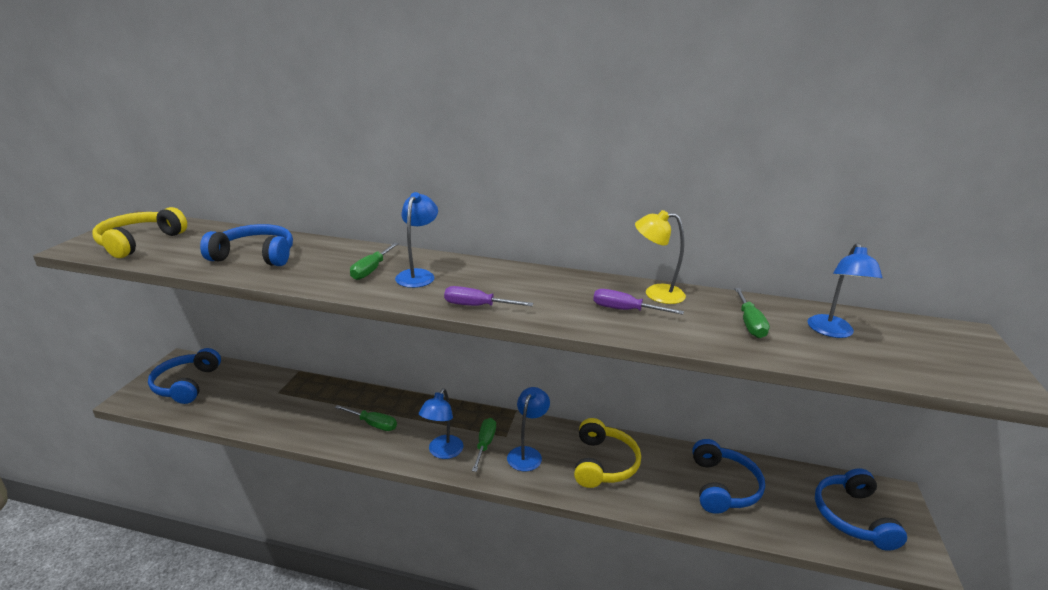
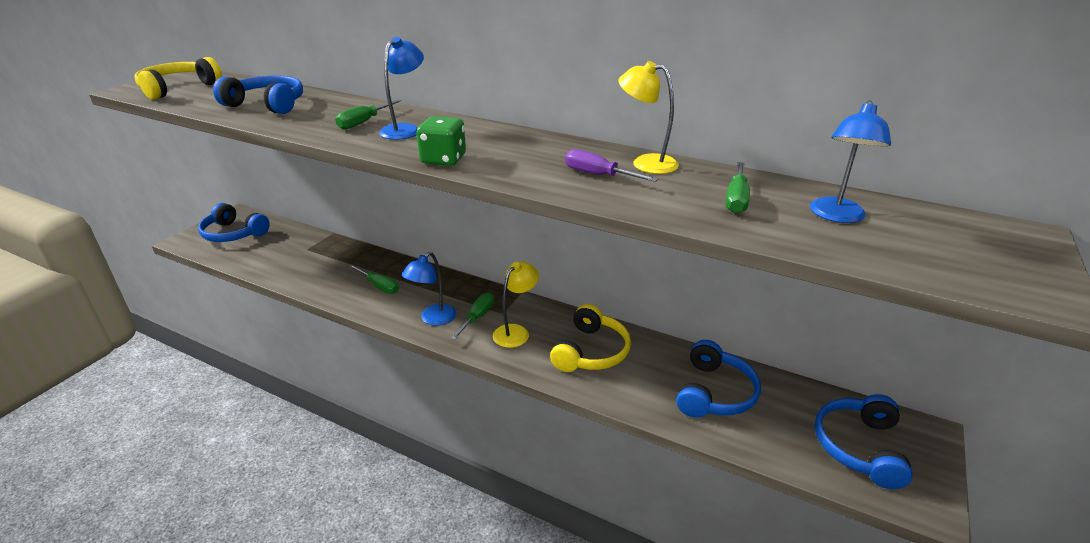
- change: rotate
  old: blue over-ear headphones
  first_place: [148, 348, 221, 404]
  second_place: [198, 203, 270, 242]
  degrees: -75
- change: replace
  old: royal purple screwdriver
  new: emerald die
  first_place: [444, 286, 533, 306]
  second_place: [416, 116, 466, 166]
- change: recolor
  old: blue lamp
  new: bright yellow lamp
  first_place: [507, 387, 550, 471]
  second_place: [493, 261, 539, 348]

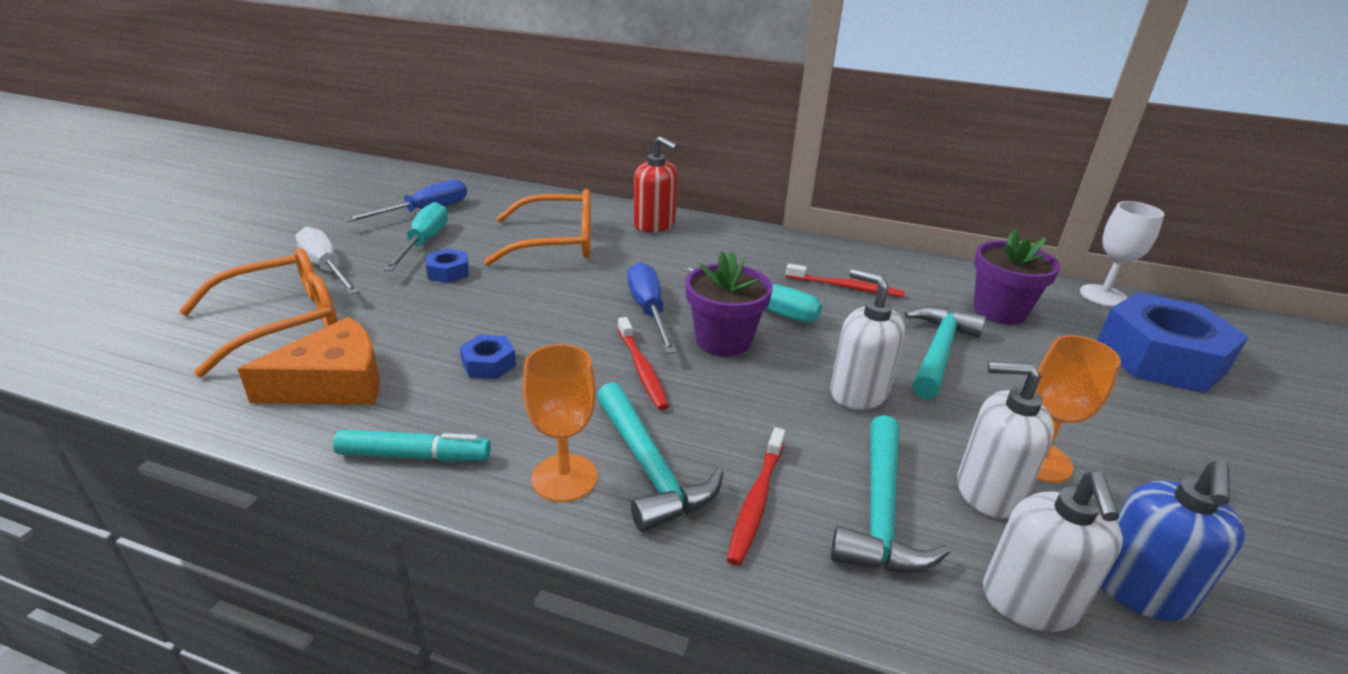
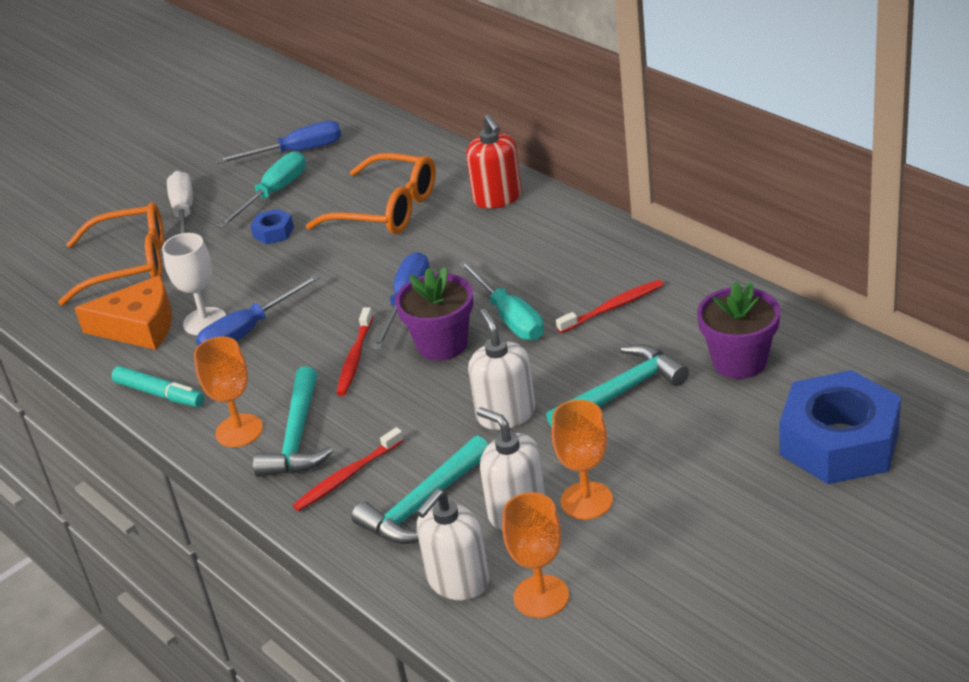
- change: replace
  old: blue hexagon nut
  new: blue screwdriver
  first_place: [460, 335, 516, 379]
  second_place: [196, 274, 320, 346]
- change: rotate
  old: scarlet dental brush
  first_place: [786, 264, 905, 297]
  second_place: [556, 280, 664, 333]
  degrees: -75
- change: move
  old: white goblet
  first_place: [1080, 201, 1165, 307]
  second_place: [162, 233, 226, 335]
- change: replace
  old: blue soap dispenser
  new: orange goblet
  first_place: [1101, 460, 1245, 621]
  second_place: [502, 492, 569, 618]

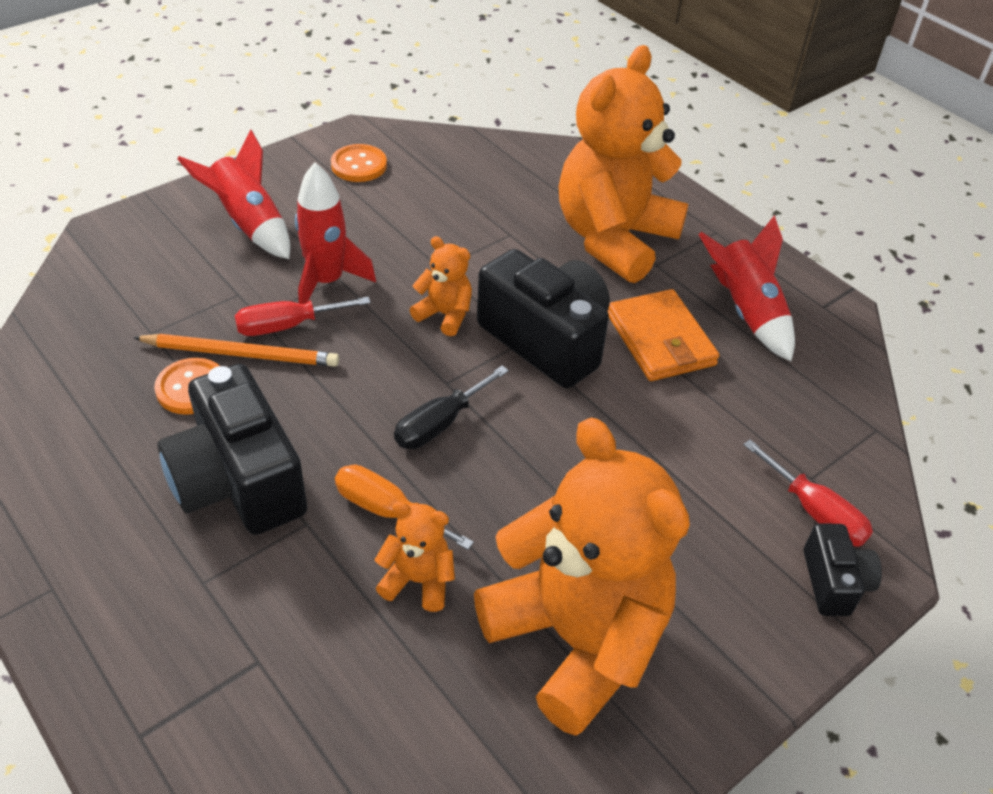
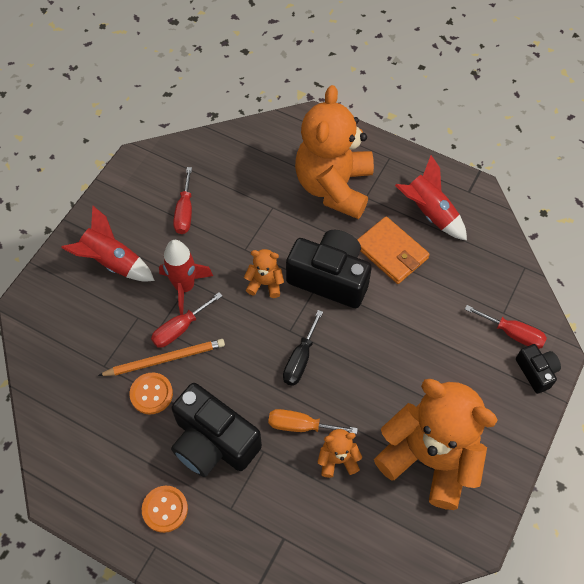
- change: move
  old: orange sewing button
  first_place: [331, 144, 387, 182]
  second_place: [142, 486, 188, 533]
- change: insert
  new: scarlet screwdriver
  second_place: [173, 167, 192, 234]

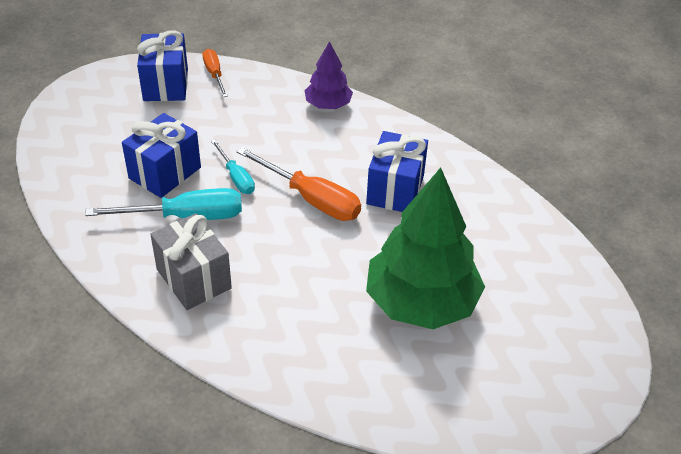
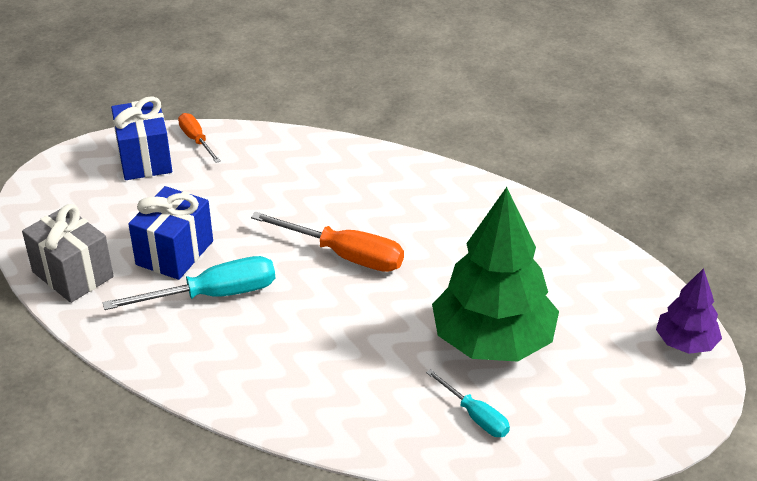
- change: move
  old: ash-grey wrapped gift
  first_place: [150, 213, 232, 310]
  second_place: [22, 204, 114, 303]
- change: move
  old: teal screwdriver
  first_place: [211, 140, 255, 194]
  second_place: [426, 369, 510, 437]
- change: move
  old: royal purple toy tree
  first_place: [304, 41, 353, 109]
  second_place: [656, 268, 722, 354]
- change: delete
  old: blue wrapped gift
  first_place: [366, 131, 428, 212]

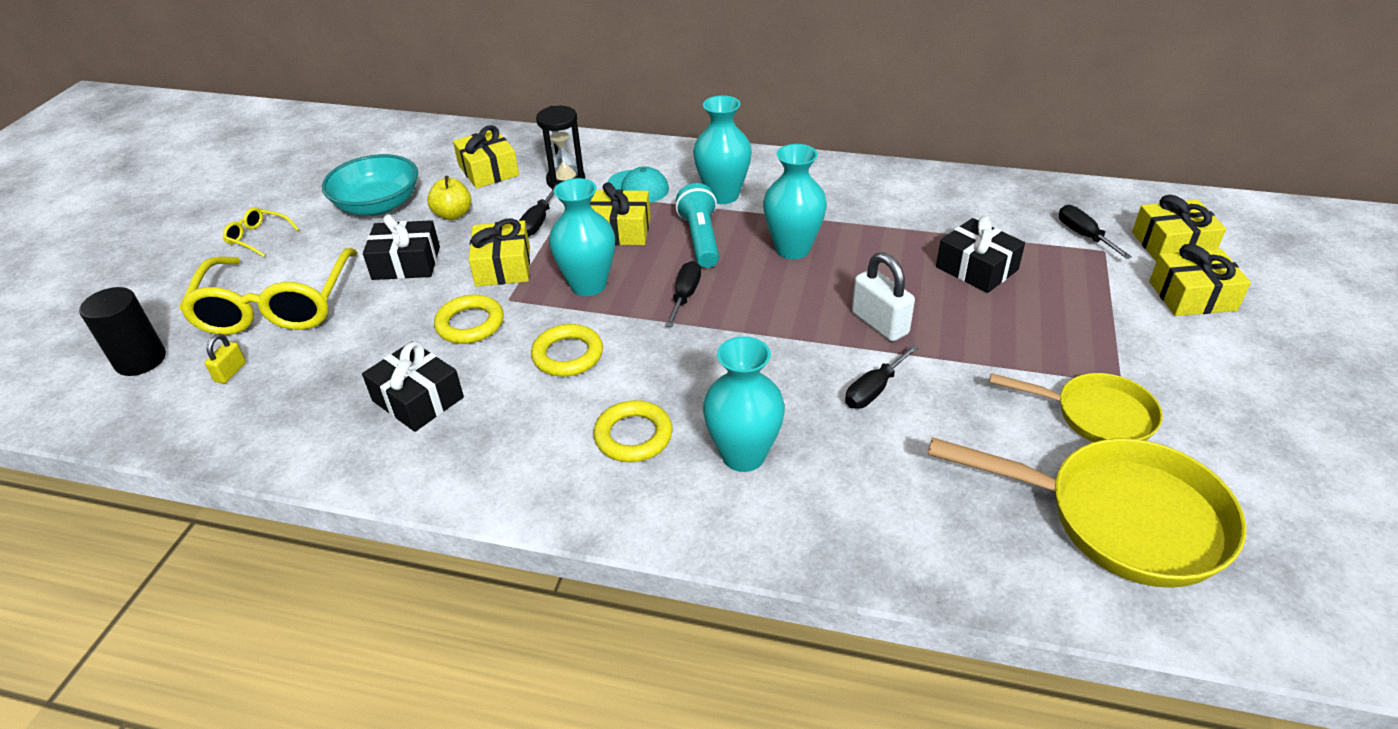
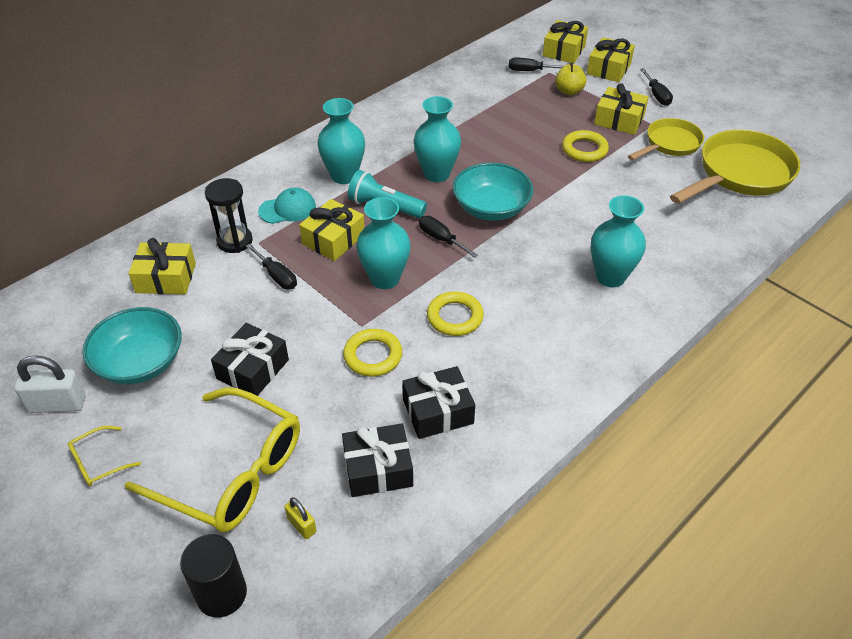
- change: move
  old: bright yellow apple fruit
  first_place: [427, 176, 471, 220]
  second_place: [555, 62, 586, 95]
- change: move
  old: bright yellow wrapped gift
  first_place: [469, 218, 530, 287]
  second_place: [594, 83, 649, 135]
- change: move
  old: bright yellow hoop
  first_place: [593, 400, 673, 462]
  second_place: [562, 130, 609, 162]
- change: move
  old: ebony screwdriver
  first_place: [845, 345, 918, 409]
  second_place: [640, 68, 673, 106]
- change: move
  old: white lock
  first_place: [852, 252, 915, 341]
  second_place: [14, 356, 85, 413]
- change: move
  old: ebony wrapped gift
  first_place: [936, 216, 1025, 293]
  second_place: [342, 424, 413, 497]
- change: insert
  new: teal deep dish
  second_place: [453, 163, 533, 221]

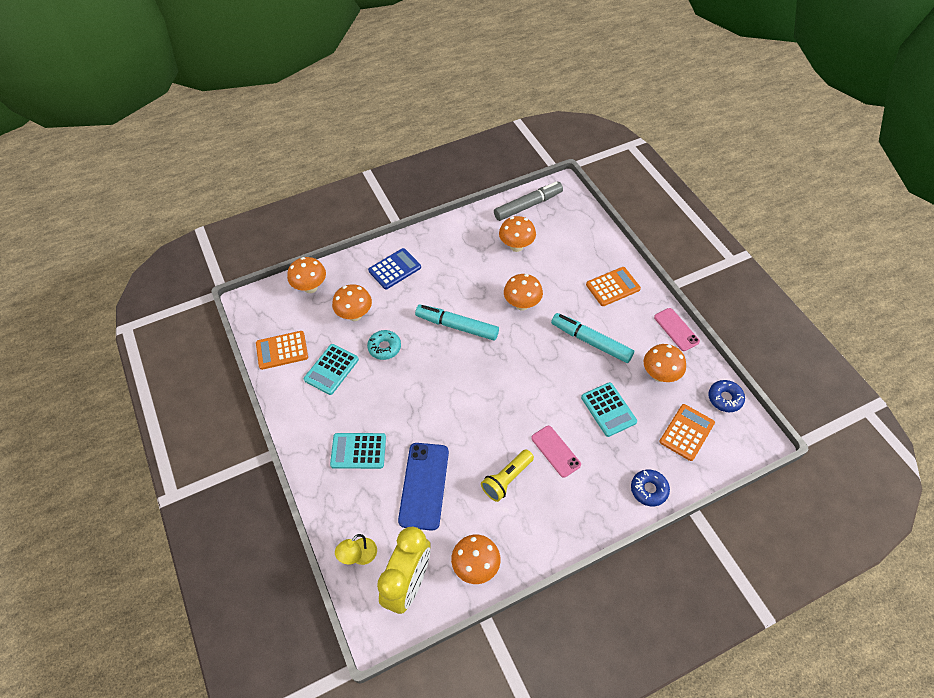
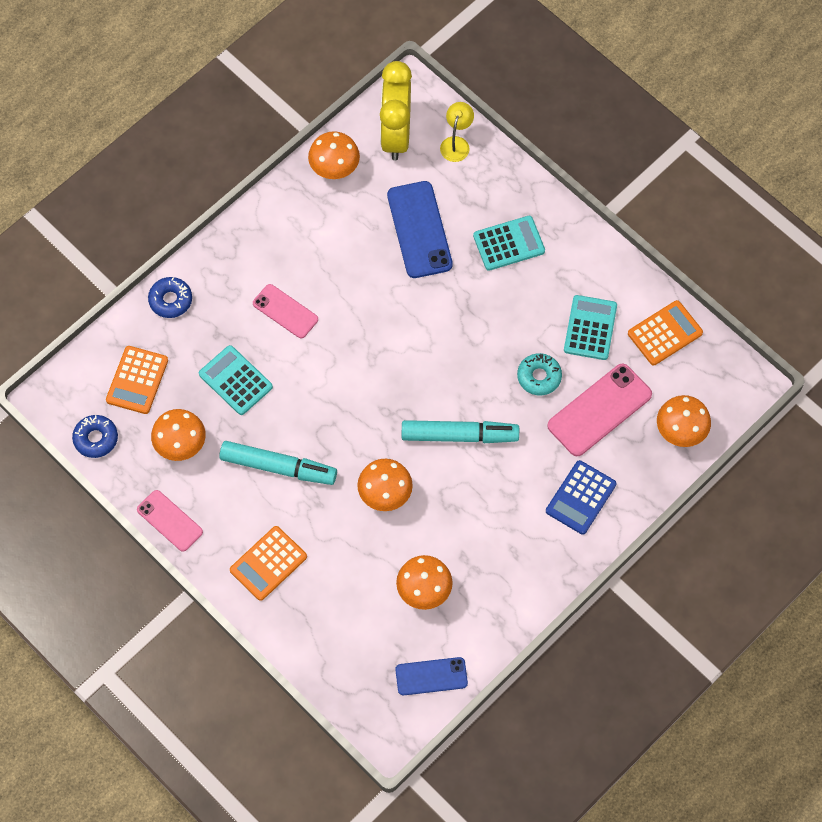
- change: replace
  old: orange toadstool
  new: rosy phone
  first_place: [332, 284, 372, 321]
  second_place: [547, 364, 652, 456]
- change: delete
  old: bright yellow flashlight
  first_place: [481, 449, 534, 502]
- change: replace
  old: ash-grey felt pen
  new: blue phone
  first_place: [494, 182, 563, 221]
  second_place: [395, 657, 468, 695]

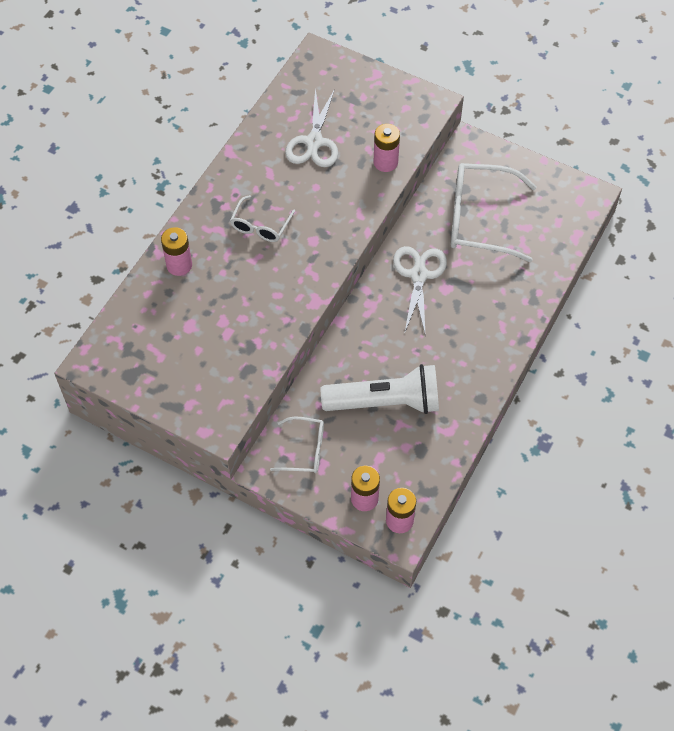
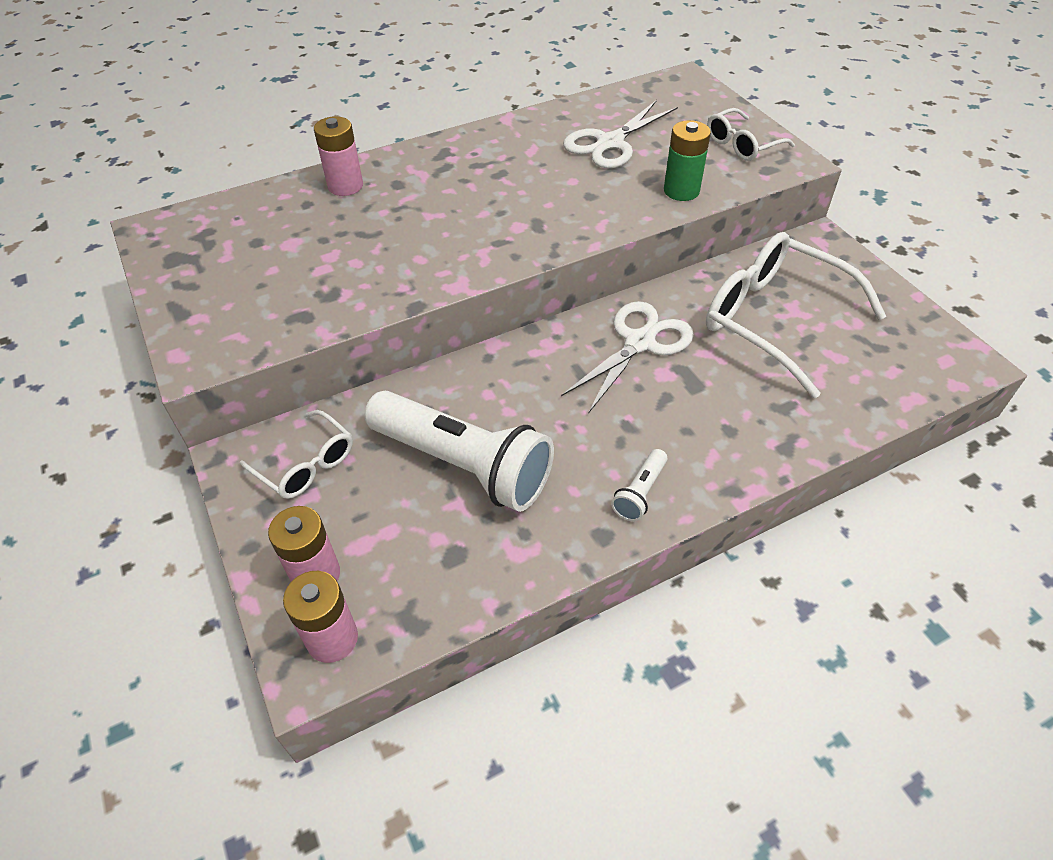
- change: move
  old: white spectacles
  first_place: [230, 195, 295, 242]
  second_place: [707, 108, 795, 161]
- change: recolor
  old: rosy power cell
  new: emerald power cell
  first_place: [374, 124, 400, 172]
  second_place: [664, 120, 711, 201]
- change: insert
  new: white flashlight
  second_place: [611, 449, 667, 521]

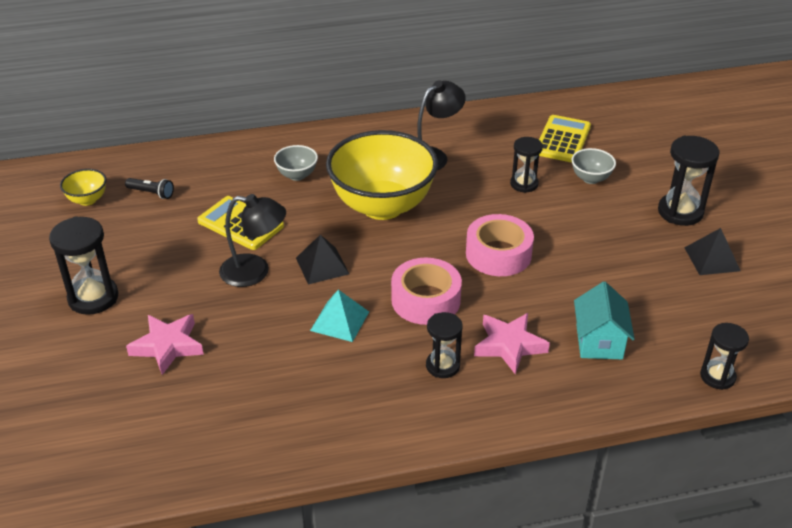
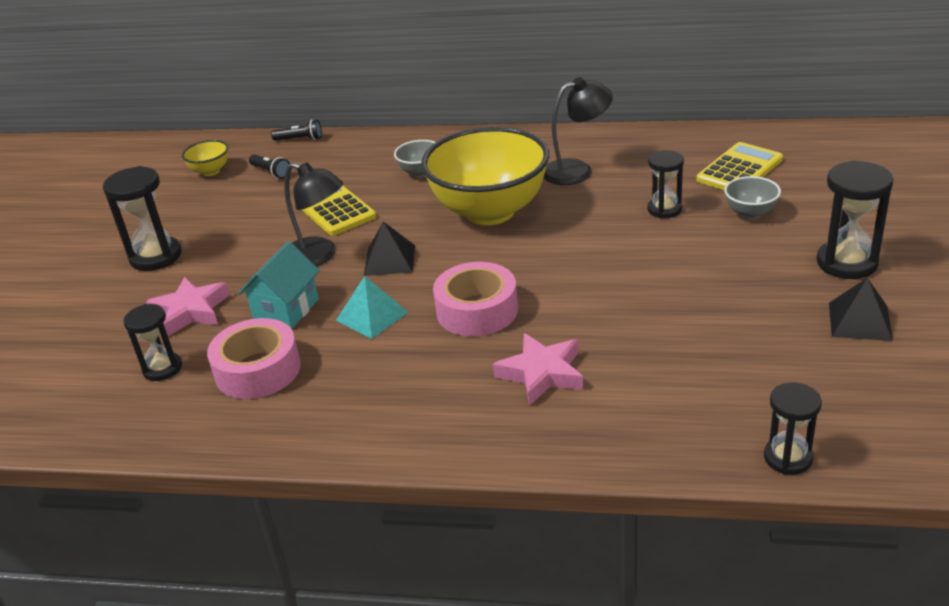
- change: move
  old: ebony sand timer
  first_place: [426, 312, 463, 378]
  second_place: [123, 304, 182, 381]
- change: move
  old: rosy sticky tape
  first_place: [466, 214, 534, 276]
  second_place: [207, 318, 301, 399]
- change: move
  old: teal house
  first_place: [574, 282, 635, 359]
  second_place: [238, 241, 320, 329]
- change: insert
  new: ebony flashlight
  second_place: [271, 120, 322, 141]

